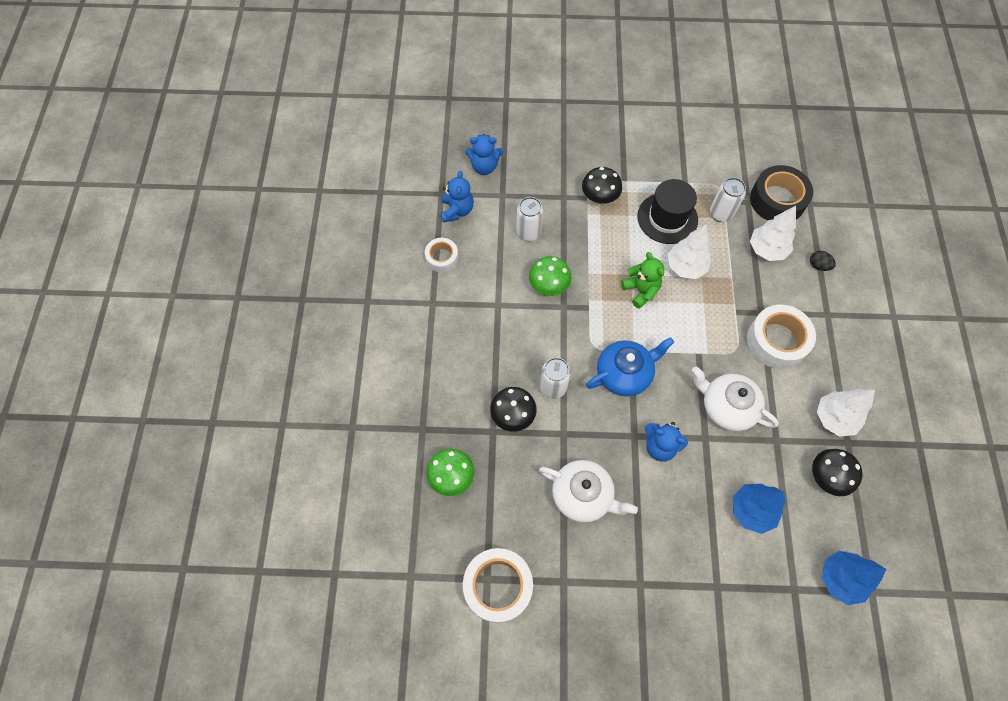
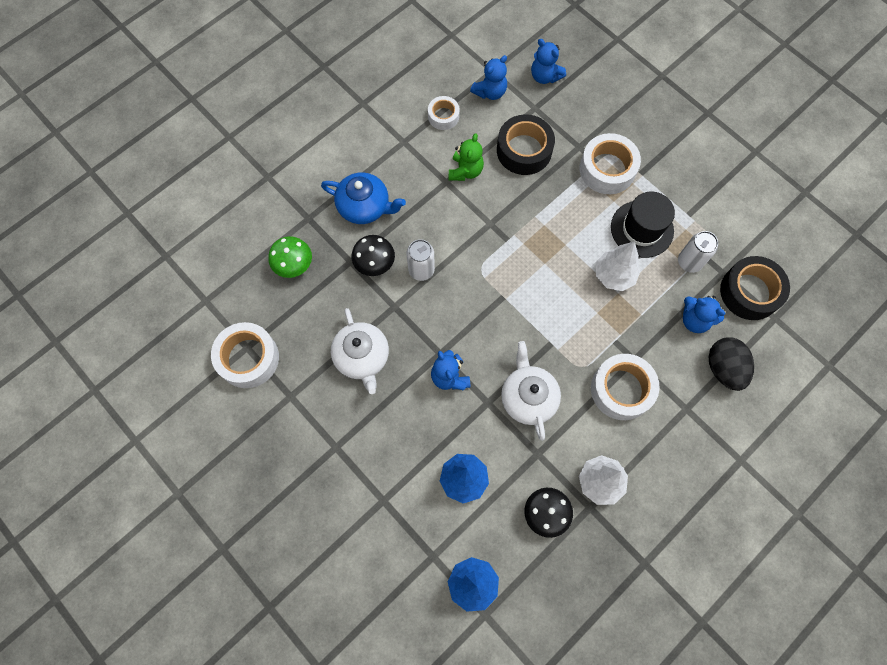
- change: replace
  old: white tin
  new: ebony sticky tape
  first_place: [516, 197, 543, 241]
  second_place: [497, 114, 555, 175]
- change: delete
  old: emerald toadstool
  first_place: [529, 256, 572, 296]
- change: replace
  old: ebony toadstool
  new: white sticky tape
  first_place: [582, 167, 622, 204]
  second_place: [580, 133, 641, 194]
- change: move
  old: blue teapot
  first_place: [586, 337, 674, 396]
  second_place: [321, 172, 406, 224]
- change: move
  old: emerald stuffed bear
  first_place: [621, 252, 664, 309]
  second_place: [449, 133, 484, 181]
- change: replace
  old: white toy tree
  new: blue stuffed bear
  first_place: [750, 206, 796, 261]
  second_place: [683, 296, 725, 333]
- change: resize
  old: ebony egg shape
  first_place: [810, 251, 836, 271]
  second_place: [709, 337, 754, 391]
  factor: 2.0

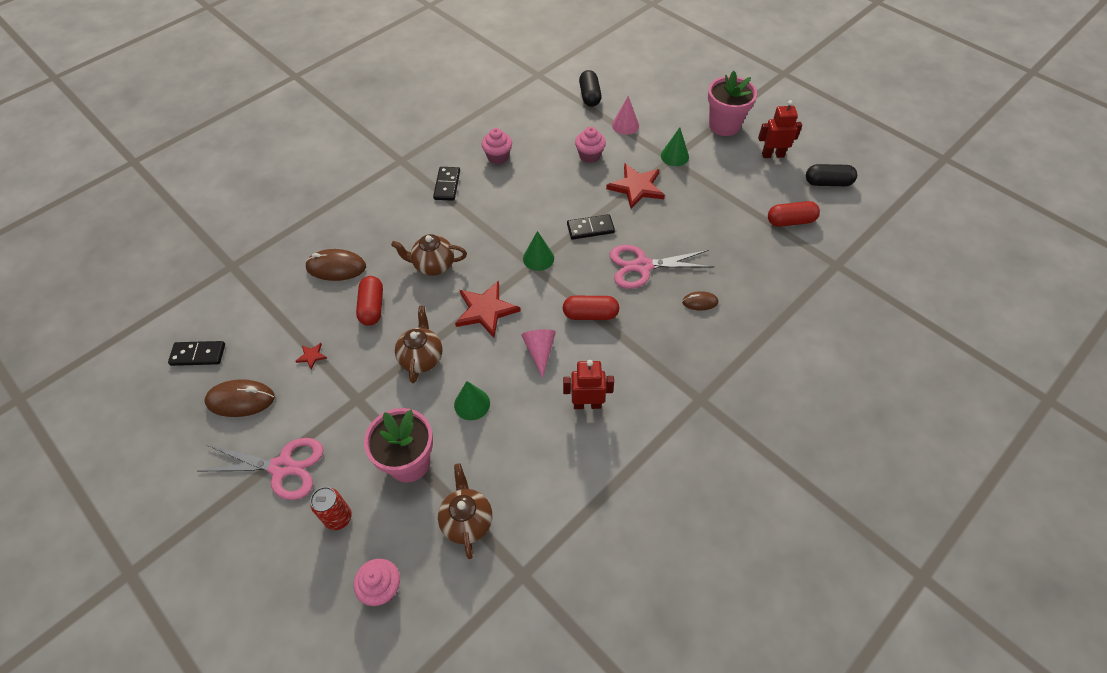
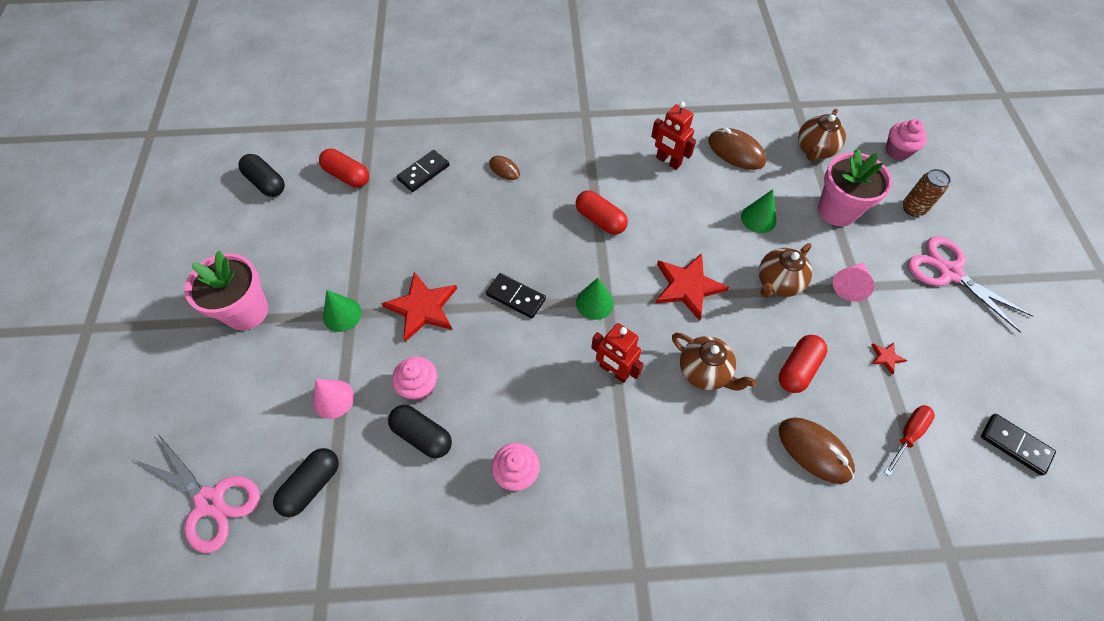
- change: move
  old: brown computer mouse
  first_place: [205, 379, 275, 417]
  second_place: [708, 128, 766, 170]
- change: recolor
  old: scarlet tin
  new: brown tin
  first_place: [310, 487, 352, 530]
  second_place: [903, 169, 951, 217]
- change: move
  old: ebony domino tile
  first_place: [433, 167, 460, 201]
  second_place: [397, 150, 449, 192]
- change: move
  old: rosy cone shape
  first_place: [521, 329, 556, 378]
  second_place: [833, 262, 874, 302]
- change: move
  old: rosy pair of scissors
  first_place: [610, 245, 714, 289]
  second_place: [135, 434, 260, 553]
- change: move
  old: scarlet toy robot
  first_place: [758, 100, 802, 158]
  second_place: [591, 323, 644, 383]
- change: insert
  new: ebony pill
  second_place: [388, 405, 452, 458]
- change: insert
  new: scarlet screwdriver
  second_place: [884, 405, 935, 476]

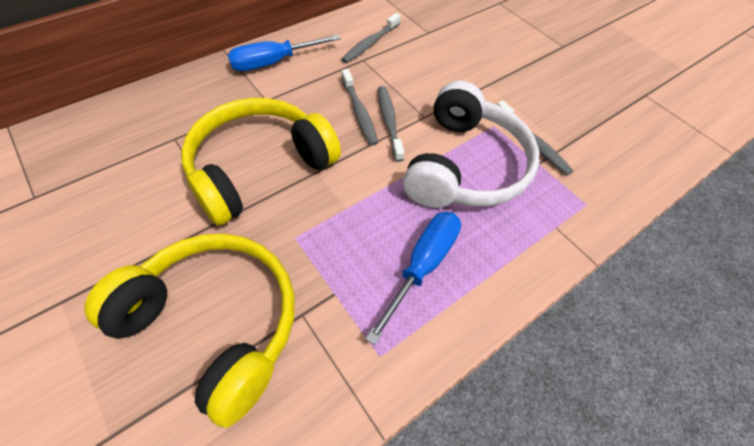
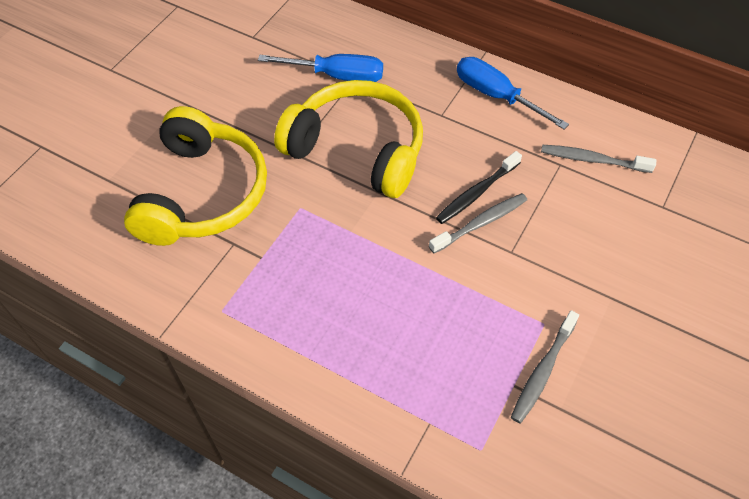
- change: recolor
  old: ash-grey dental brush
  new: ebony dental brush
  first_place: [342, 69, 378, 146]
  second_place: [436, 151, 522, 224]
- change: move
  old: blue screwdriver
  first_place: [365, 212, 461, 345]
  second_place: [258, 54, 383, 82]
- change: delete
  old: white over-ear headphones
  first_place: [403, 81, 539, 208]

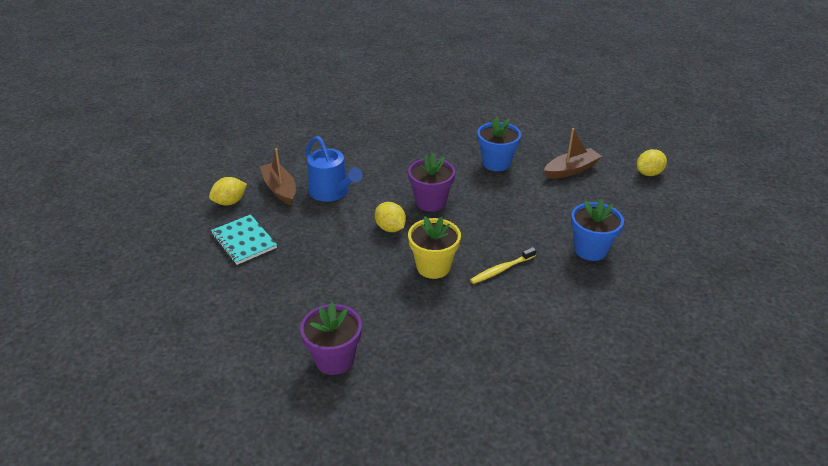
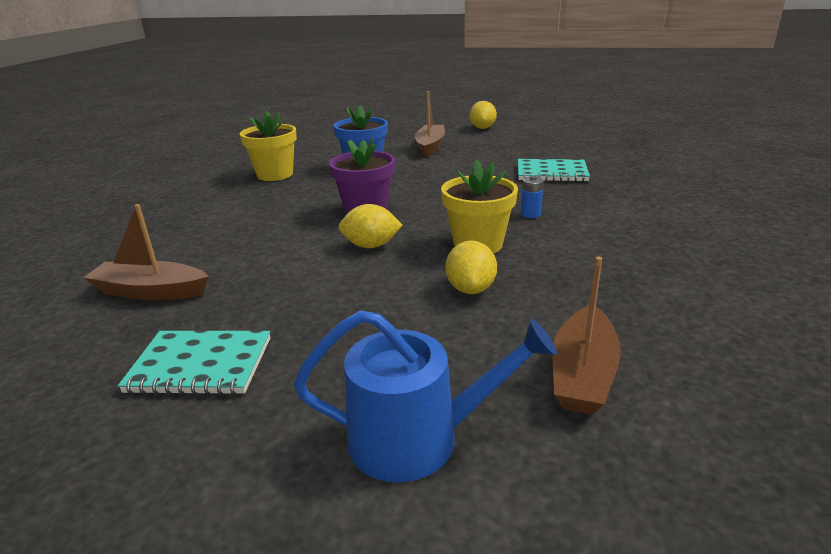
- change: move
  old: bright yellow toy lemon
  first_place: [209, 177, 247, 205]
  second_place: [446, 241, 497, 294]
- change: replace
  old: royal purple plant pot
  new: brown sailboat
  first_place: [300, 302, 362, 375]
  second_place: [552, 256, 621, 415]
- change: move
  old: blue watering can
  first_place: [305, 136, 363, 202]
  second_place: [294, 310, 557, 483]
- change: replace
  old: bright yellow dental brush
  new: blue power cell
  first_place: [470, 247, 536, 284]
  second_place: [521, 176, 544, 218]
- change: replace
  old: blue plant pot
  new: teal exercise book
  first_place: [571, 199, 624, 261]
  second_place: [518, 159, 590, 182]
- change: insert
  new: bright yellow plant pot
  second_place: [240, 111, 297, 181]

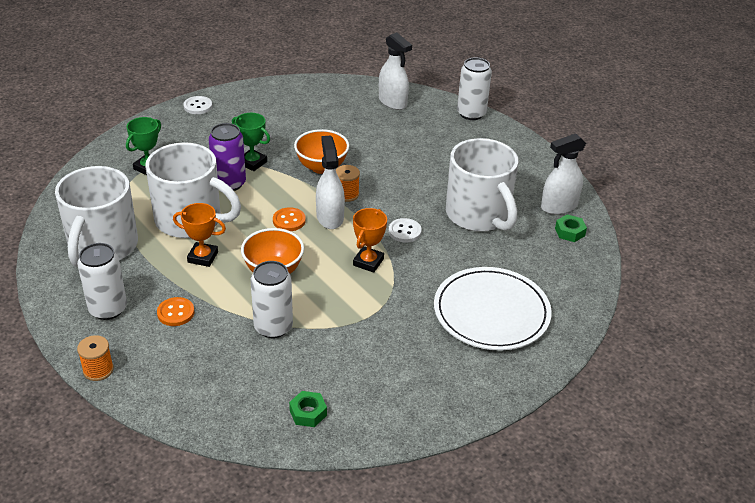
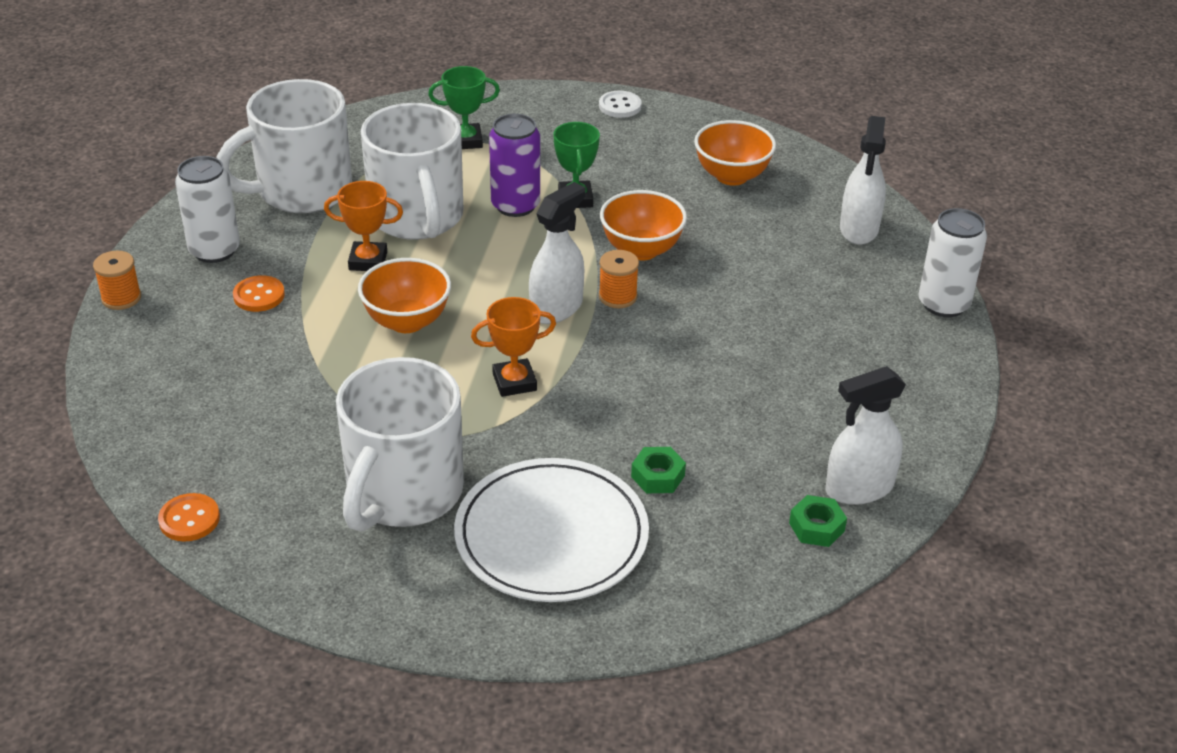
- change: rotate
  old: orange award cup
  first_place: [173, 203, 226, 267]
  second_place: [324, 181, 403, 271]
  degrees: -60
- change: delete
  old: white tin
  first_place: [251, 261, 293, 338]
- change: move
  old: orange sewing button
  first_place: [273, 207, 306, 231]
  second_place: [158, 493, 220, 542]
- change: move
  old: emerald hexagon nut
  first_place: [289, 391, 327, 427]
  second_place: [631, 447, 686, 493]
- change: delete
  old: white sewing button
  first_place: [389, 218, 422, 243]
- change: move
  old: white mug
  first_place: [446, 138, 518, 232]
  second_place: [336, 357, 464, 532]
- change: rotate
  old: white spray cleaner
  first_place: [541, 133, 586, 215]
  second_place: [826, 366, 906, 505]
  degrees: -45
- change: insert
  new: orange deep dish
  second_place: [694, 120, 776, 186]

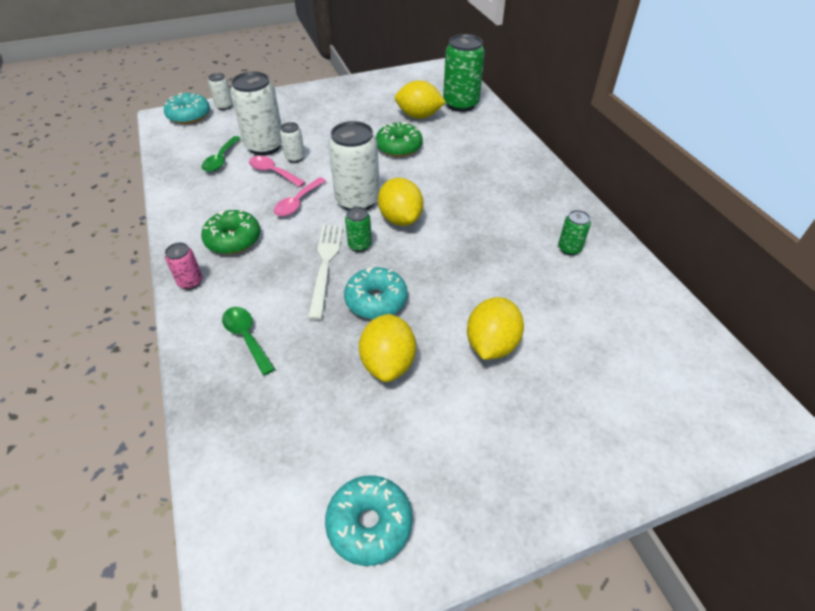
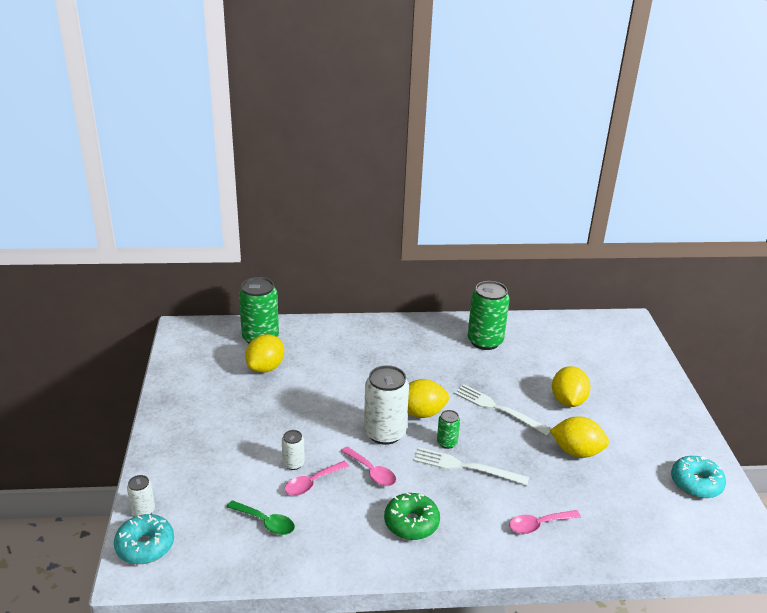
- change: delete
  old: rosy tin
  first_place: [165, 242, 203, 289]
- change: recolor
  old: emerald tablespoon
  new: rosy tablespoon
  first_place: [222, 307, 275, 375]
  second_place: [509, 510, 581, 534]
- change: delete
  old: white tin
  first_place: [230, 72, 282, 155]
- change: delete
  old: teal glazed donut
  first_place: [344, 267, 408, 319]
- change: delete
  old: emerald glazed donut
  first_place: [376, 122, 423, 157]
- change: rotate
  old: bright yellow toy lemon
  first_place: [467, 297, 524, 360]
  second_place: [552, 366, 591, 407]
  degrees: 60
- change: resize
  old: emerald tin
  first_place: [558, 210, 591, 255]
  second_place: [467, 281, 510, 350]
  factor: 2.03
- change: insert
  new: white table fork
  second_place: [454, 384, 551, 436]

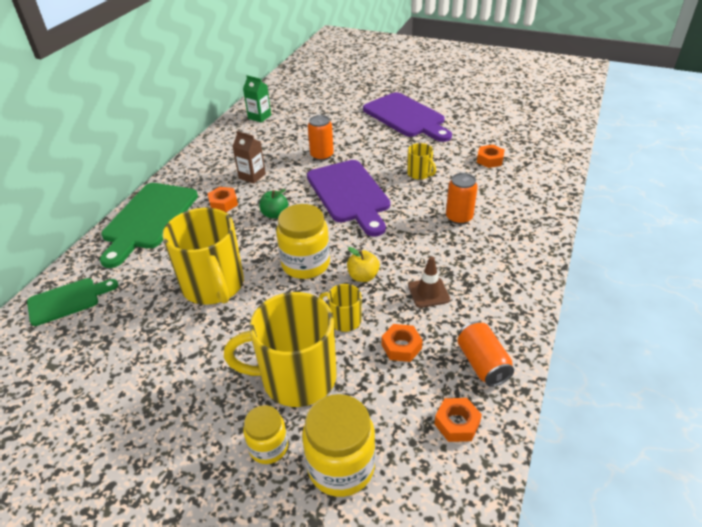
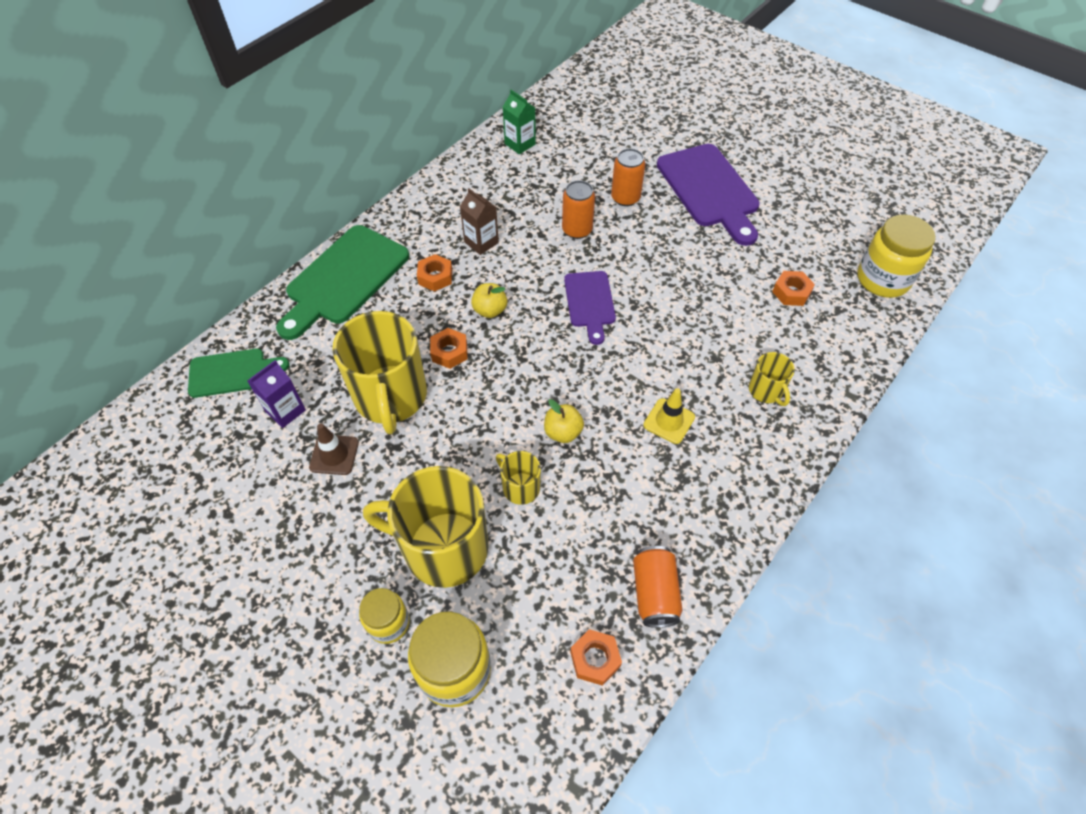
- change: recolor
  old: emerald apple fruit
  new: bright yellow apple fruit
  first_place: [259, 189, 288, 219]
  second_place: [471, 283, 507, 318]
- change: move
  old: bright yellow preserve jar
  first_place: [276, 204, 330, 279]
  second_place: [857, 214, 936, 298]
- change: resize
  old: royal purple cutting board
  first_place: [307, 160, 390, 237]
  second_place: [564, 271, 616, 345]
  factor: 0.58
- change: move
  old: orange hexagon nut
  first_place: [382, 324, 423, 362]
  second_place: [430, 328, 468, 369]
- change: move
  old: bright yellow mug
  first_place: [407, 143, 436, 180]
  second_place: [749, 352, 795, 406]
- change: move
  old: brown safety cone
  first_place: [408, 256, 450, 308]
  second_place: [309, 423, 359, 475]
- change: move
  old: orange tin
  first_place: [446, 173, 478, 225]
  second_place: [611, 148, 646, 206]
- change: insert
  new: royal purple carton
  second_place: [247, 360, 306, 428]
- change: insert
  new: bright yellow safety cone
  second_place: [643, 388, 695, 444]

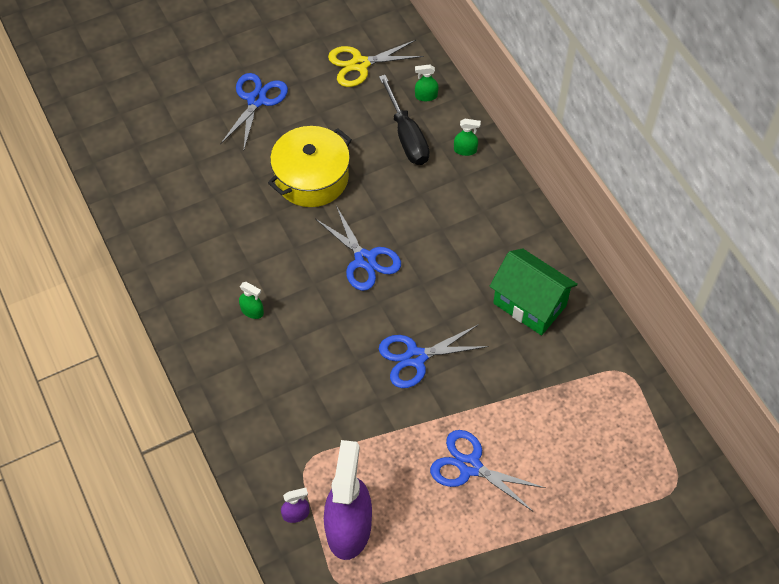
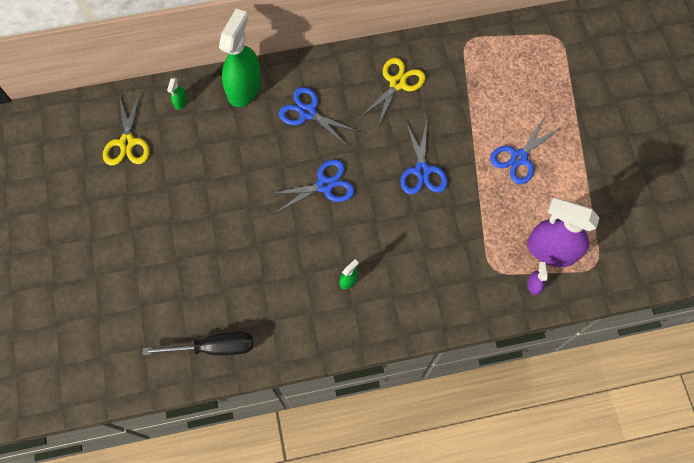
- change: move
  old: blue pair of scissors
  first_place: [220, 73, 288, 149]
  second_place: [279, 87, 360, 147]
- change: delete
  old: bright yellow pot
  first_place: [268, 126, 352, 207]
- change: move
  old: ebony screwdriver
  first_place: [379, 75, 430, 165]
  second_place: [143, 332, 253, 355]
- change: resize
  old: emerald spray cleaner
  first_place: [454, 119, 481, 156]
  second_place: [219, 9, 261, 107]
  factor: 2.48
- change: replace
  old: emerald house
  new: bright yellow pair of scissors
  first_place: [489, 248, 578, 335]
  second_place: [361, 58, 426, 126]

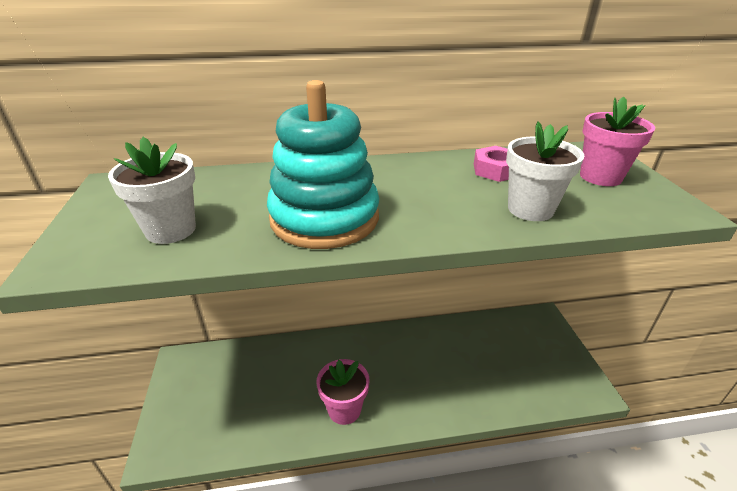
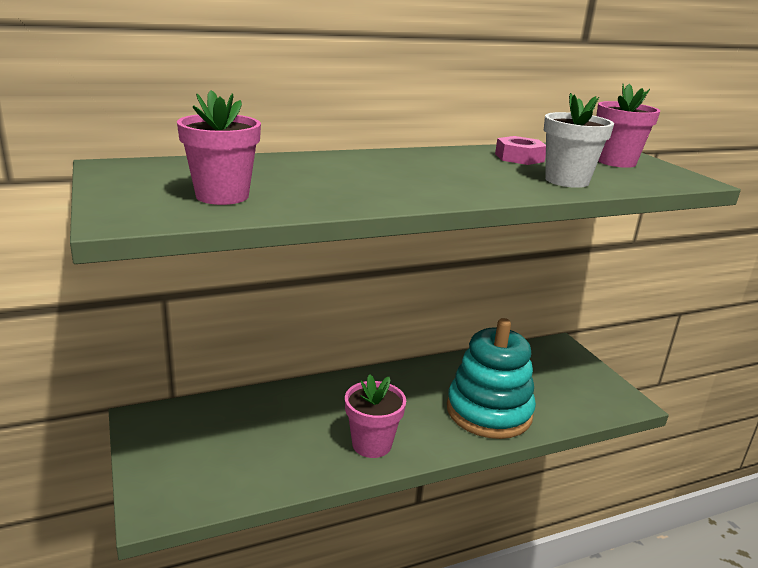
- change: recolor
  old: white plant pot
  new: rosy plant pot
  first_place: [108, 137, 196, 244]
  second_place: [177, 90, 261, 205]
- change: move
  old: teal stacking toy
  first_place: [267, 80, 379, 249]
  second_place: [447, 318, 536, 439]

